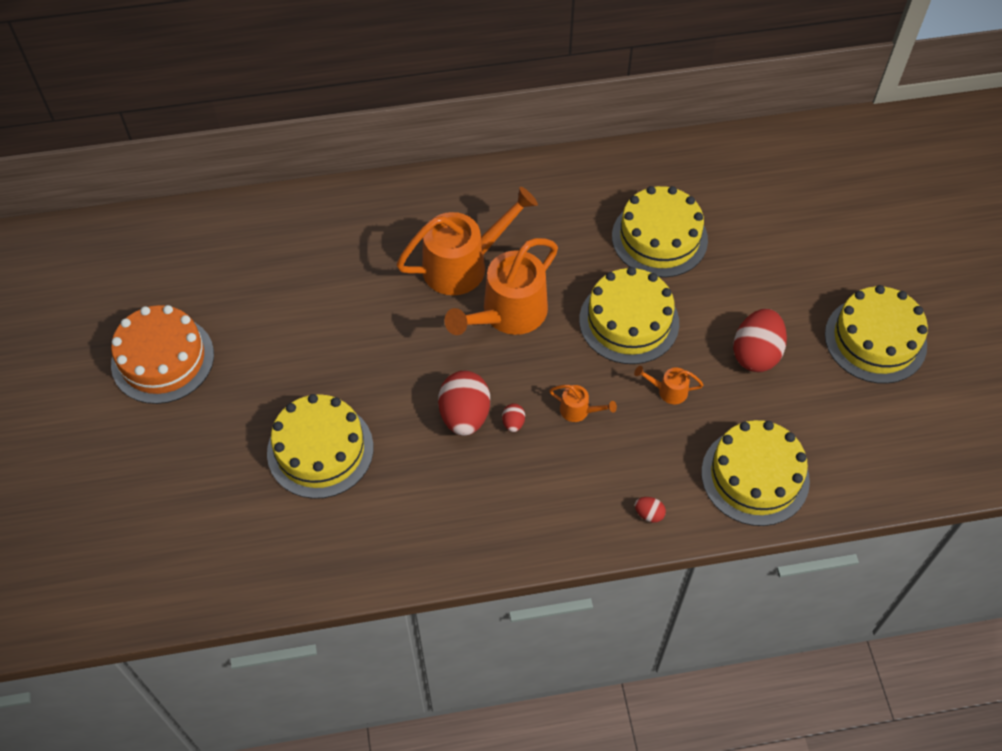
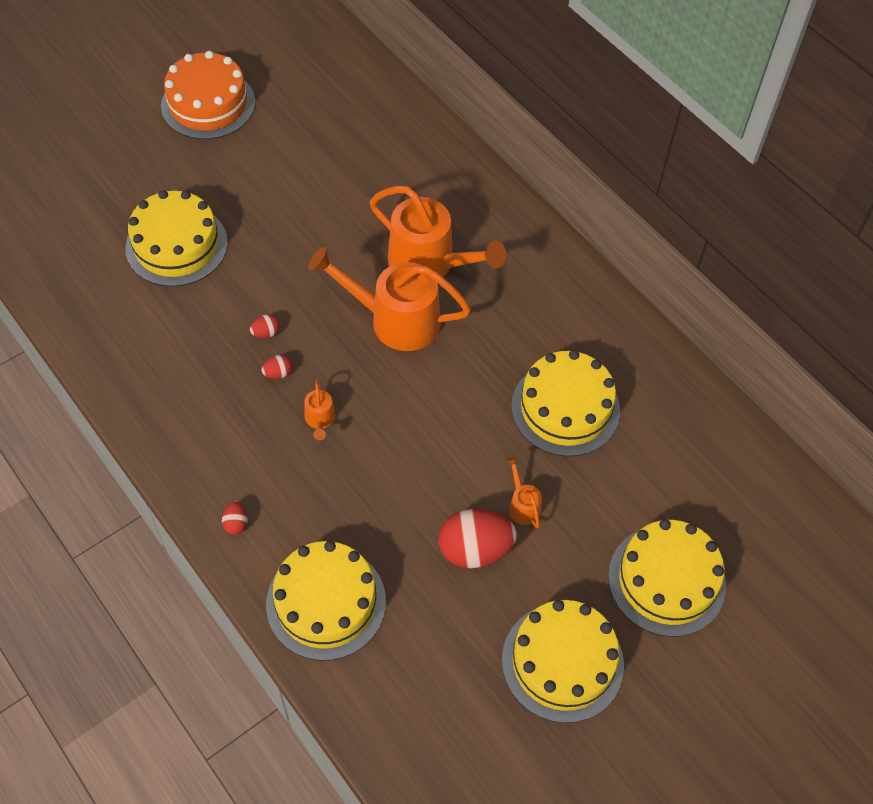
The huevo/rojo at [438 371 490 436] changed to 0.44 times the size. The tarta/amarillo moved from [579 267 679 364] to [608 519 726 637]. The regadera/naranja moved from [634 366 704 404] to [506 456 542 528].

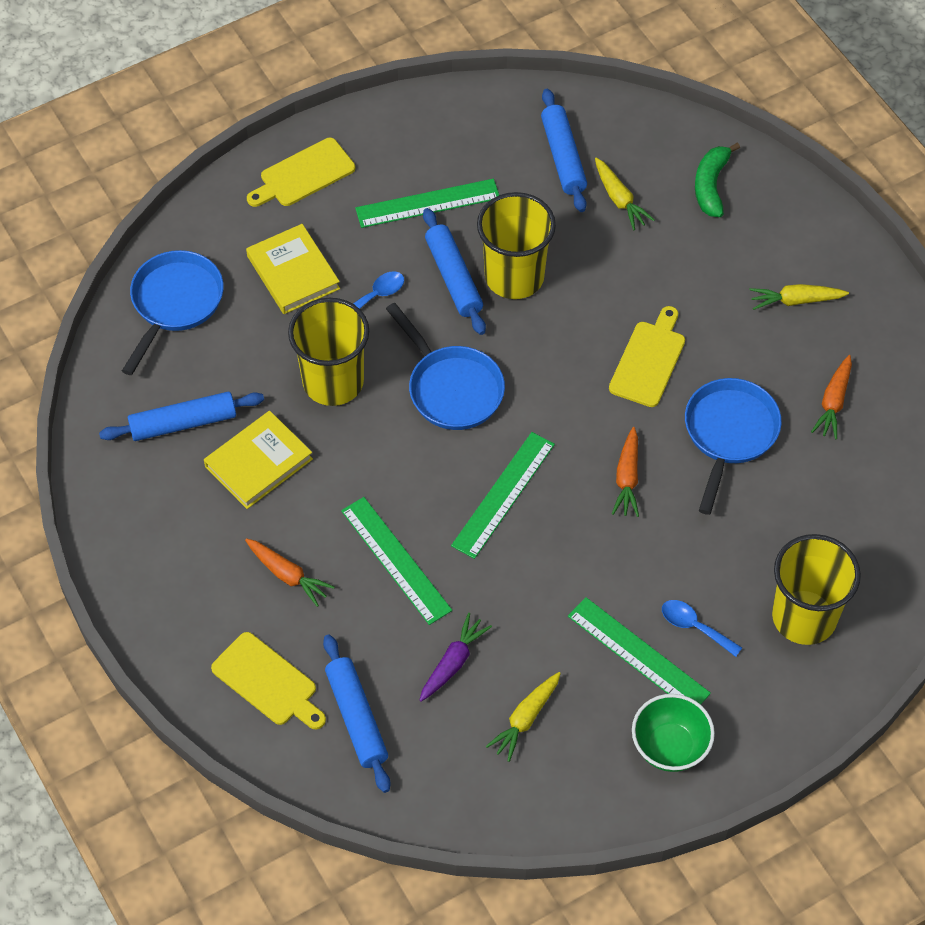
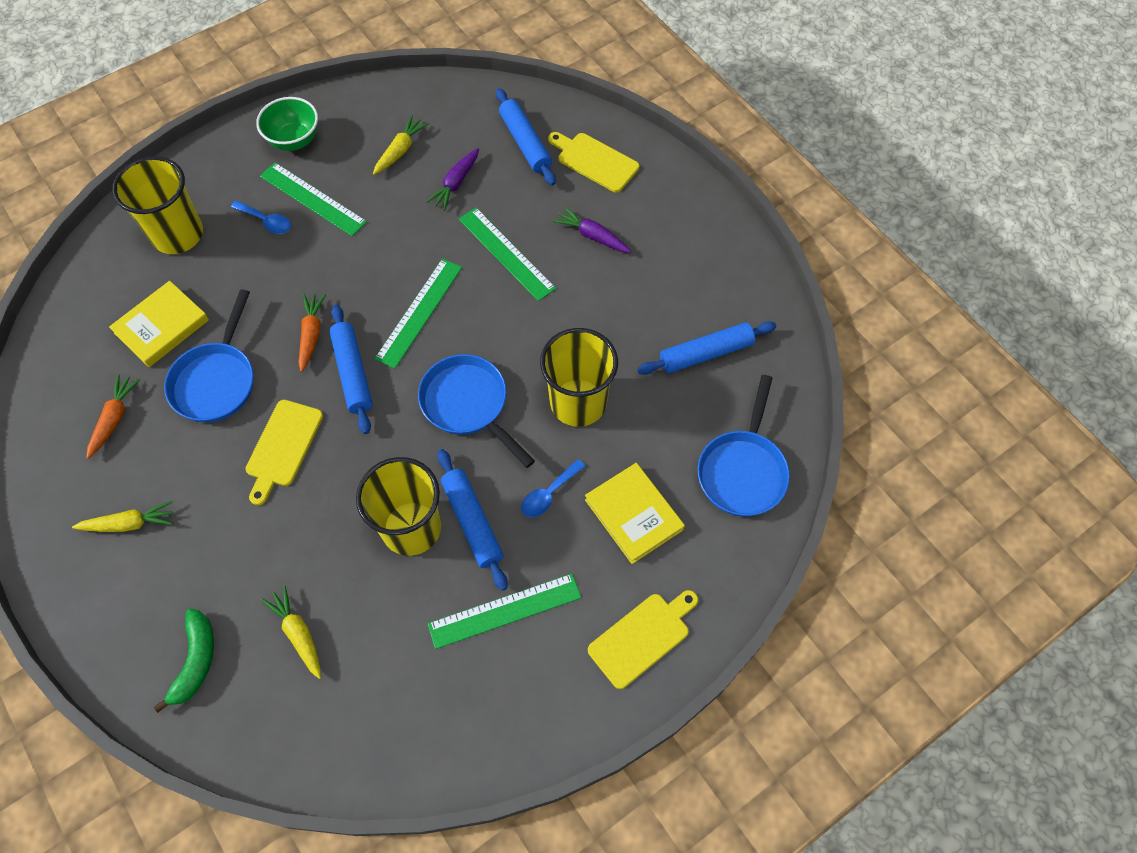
The libro/amarillo moved from [204 411 313 509] to [109 281 209 367]. The zanahoria/naranja at [245 538 335 607] became the zanahoria/morado at [553 206 631 253]. The rodillo/azul moved from [541 89 587 212] to [329 304 372 434].

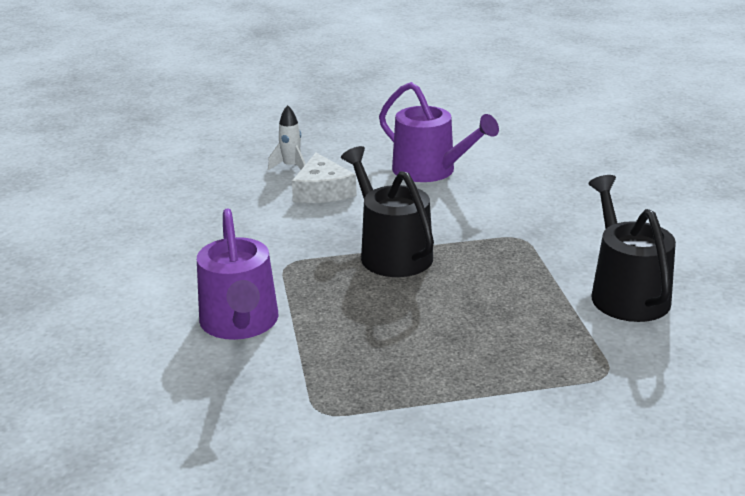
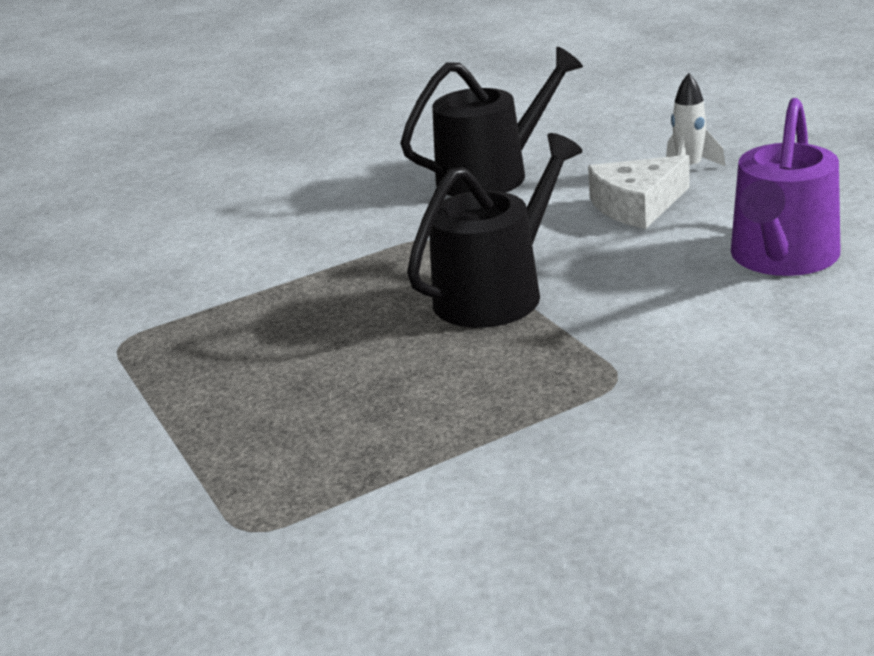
The regadera/morado at [197 209 278 340] disappeared. The regadera/negro moved from [588 175 676 322] to [400 47 583 196].

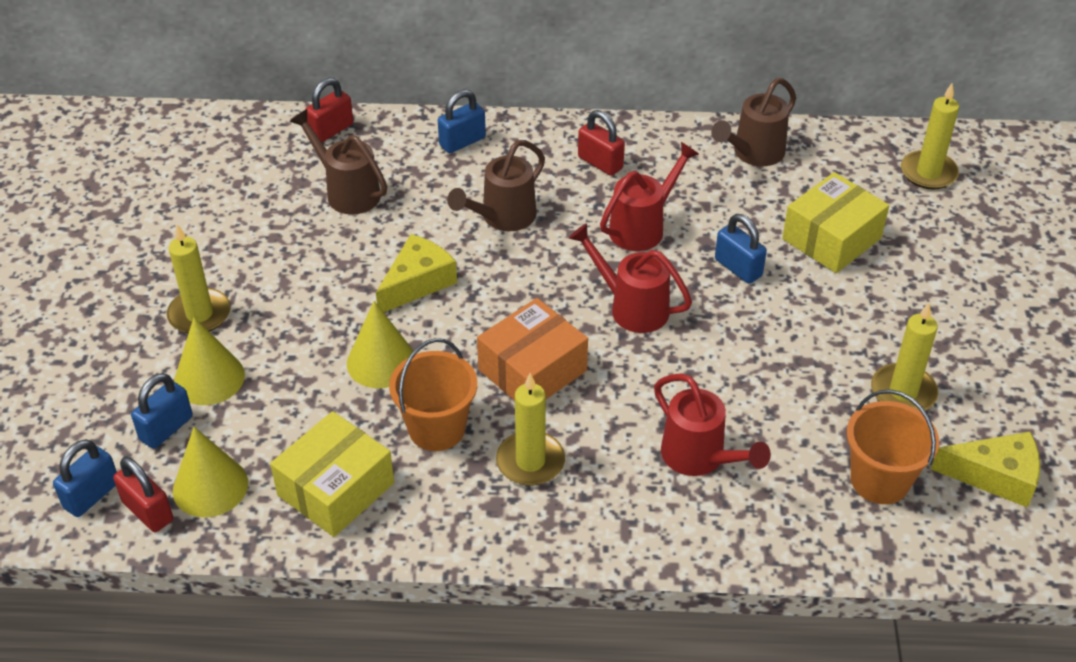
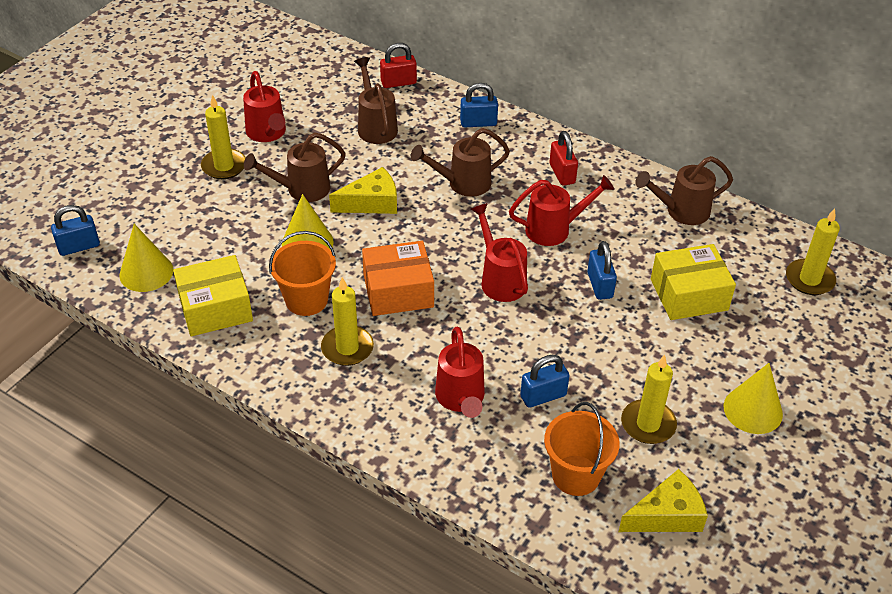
The candado/rojo at [113 457 173 532] disappeared. The candado/azul moved from [131 373 193 449] to [520 355 569 408]. The cono/amarillo moved from [174 317 245 405] to [724 363 783 434]. The queso/amarillo at [931 432 1040 508] turned 60 degrees counterclockwise. The regadera/rojo at [243 71 286 142] appeared. The regadera/marrón at [244 132 346 202] appeared.

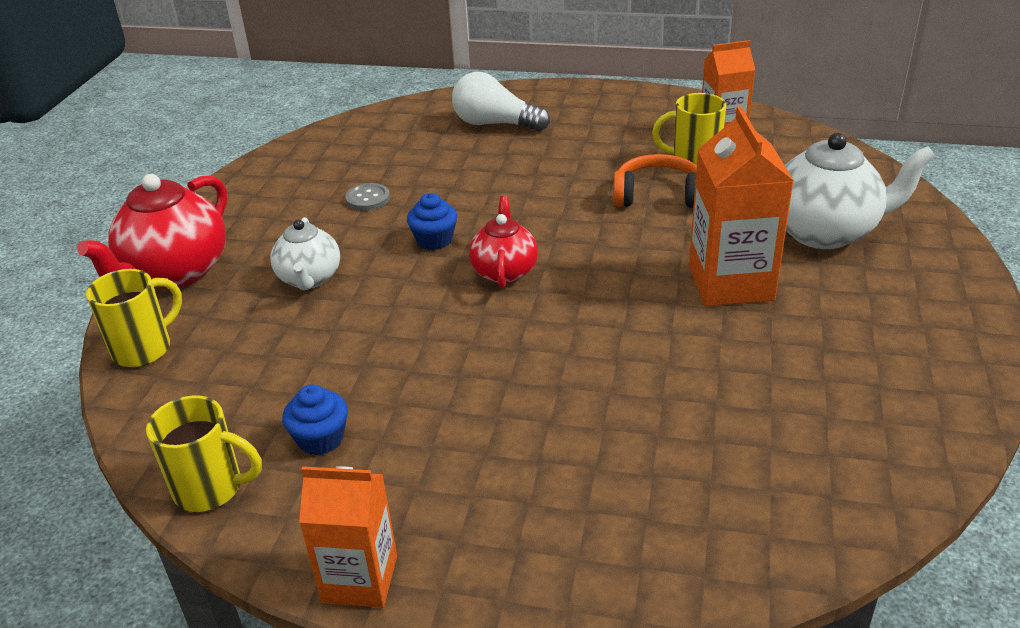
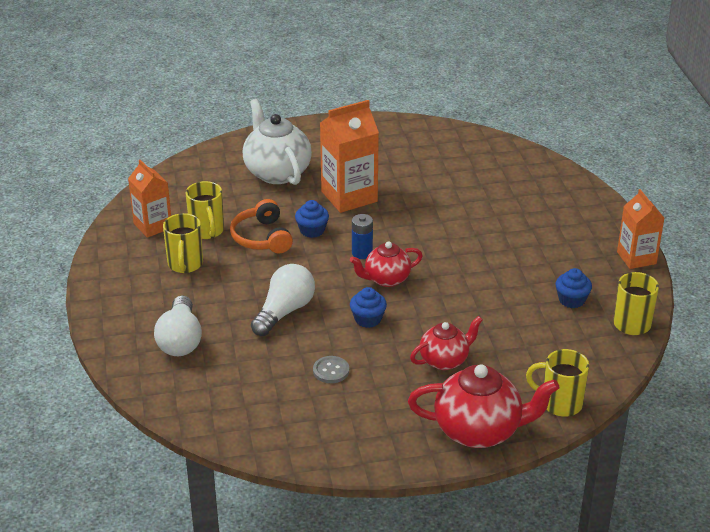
The tetera/blanco at [270 217 340 290] became the tetera/rojo at [410 316 483 370]. The taza/amarillo at [163 213 203 273] appeared. The bombilla/blanco at [251 264 315 336] appeared. The magdalena/azul at [295 200 329 238] appeared. The pila/azul at [352 214 373 259] appeared.

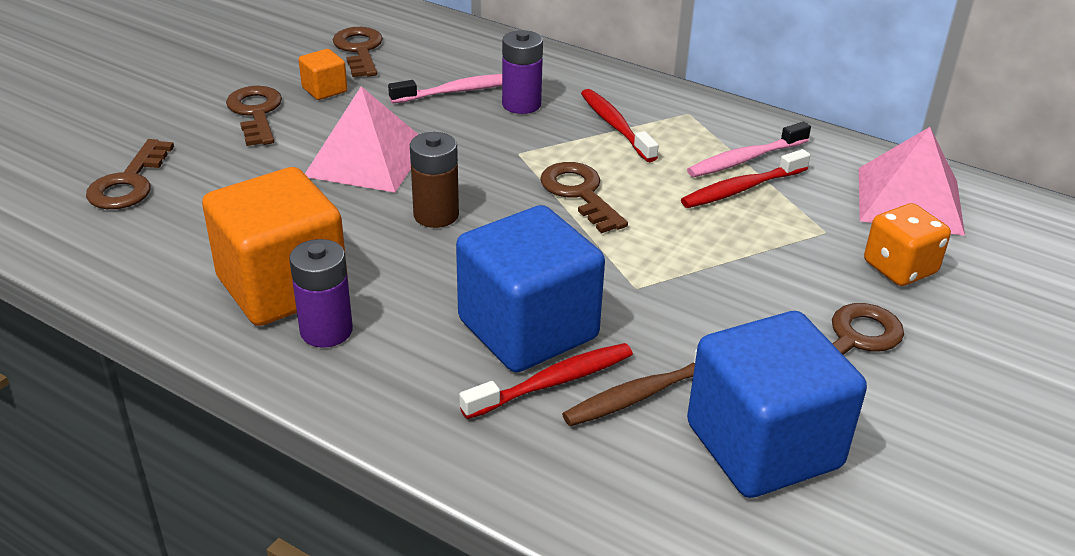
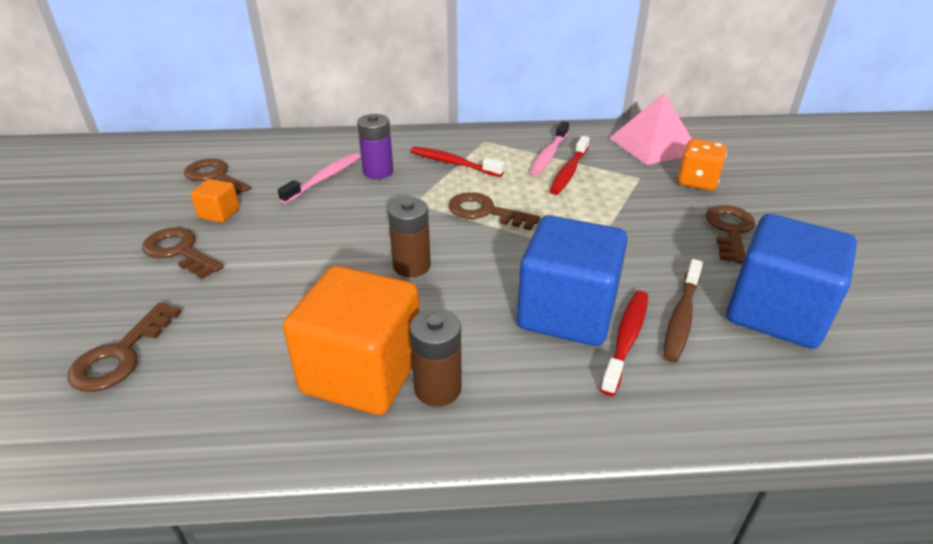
The llave/marrón at [86 139 174 209] turned 45 degrees clockwise. The pila/morado at [289 239 353 348] became the pila/marrón at [409 309 462 407]. The pirámide/rosa at [305 86 419 193] disappeared.

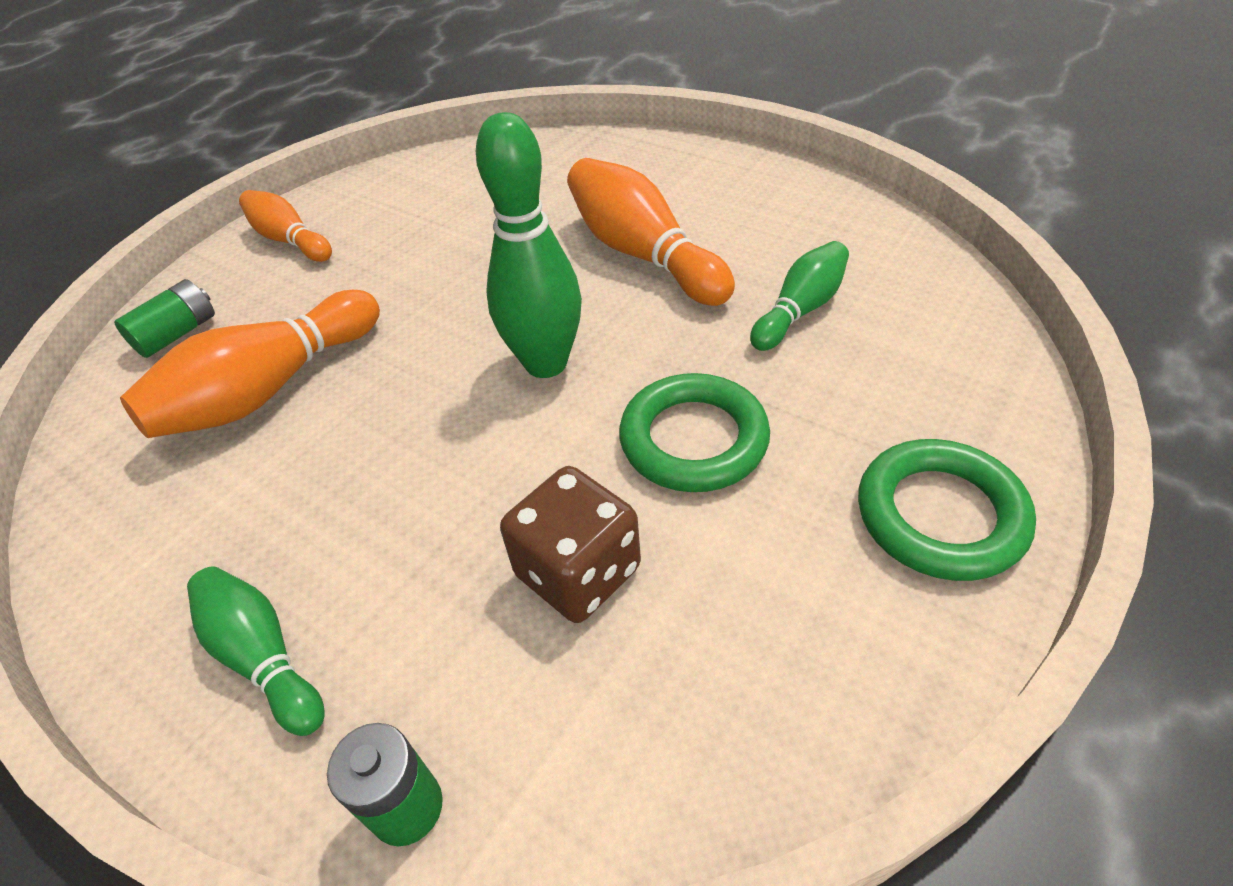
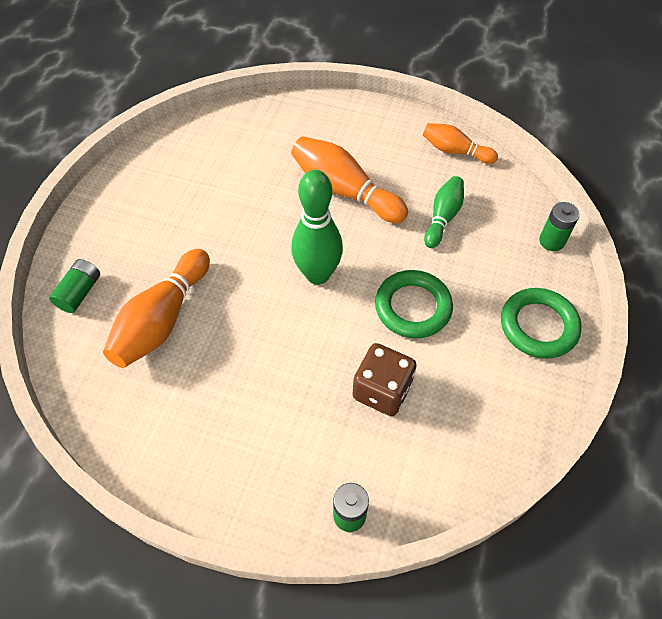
The bolo/verde at [187 566 325 736] disappeared. The bolo/naranja moved from [239 190 332 262] to [423 123 498 164]. The pila/verde at [539 202 580 251] appeared.

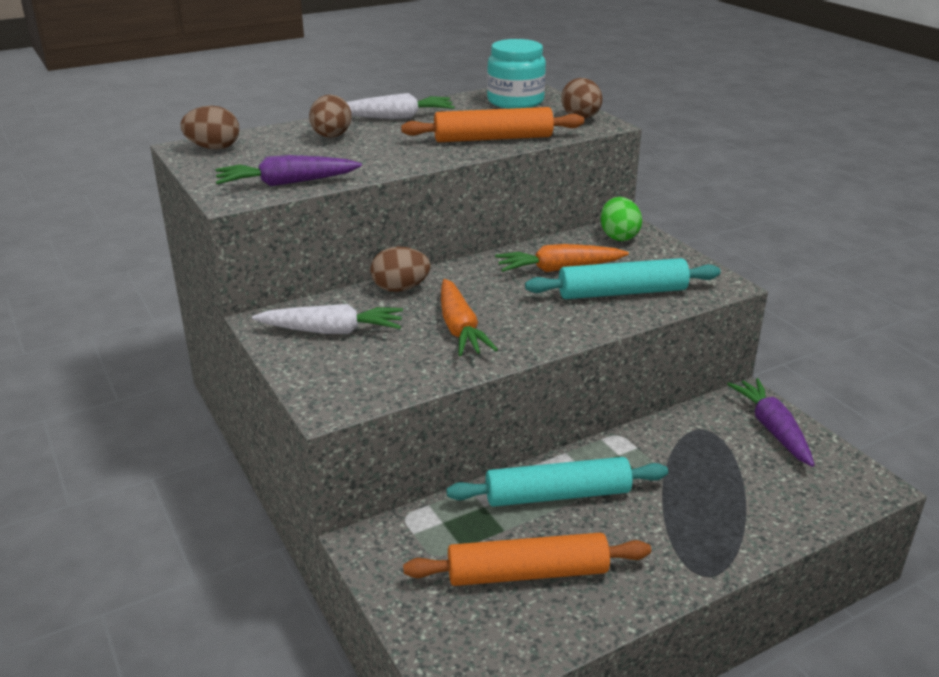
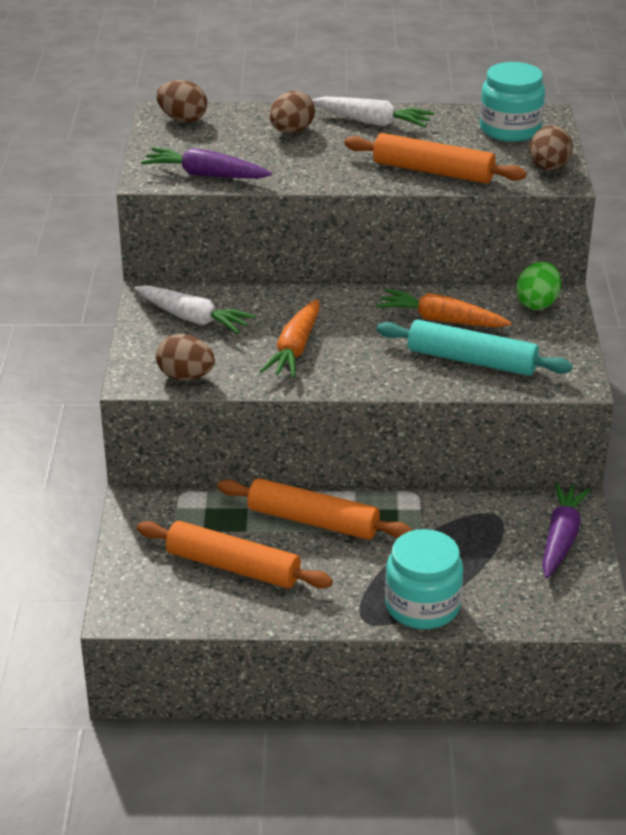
The huevo/marrón moved from [371 247 431 292] to [156 334 215 380]. The rodillo/turquesa at [446 457 668 507] became the rodillo/naranja at [217 478 412 540]. The tarro/turquesa at [385 529 463 629] appeared.

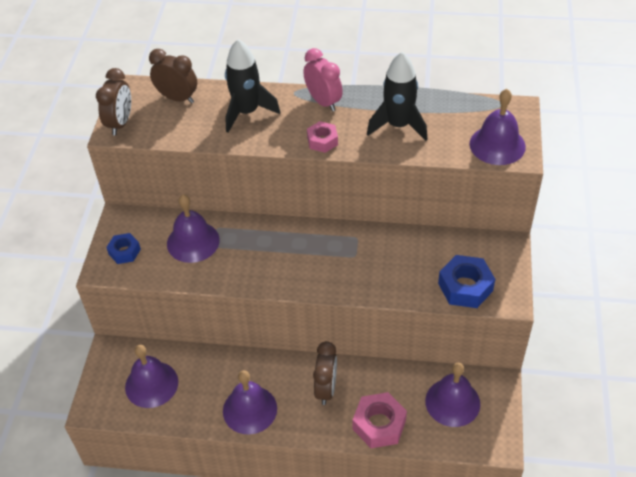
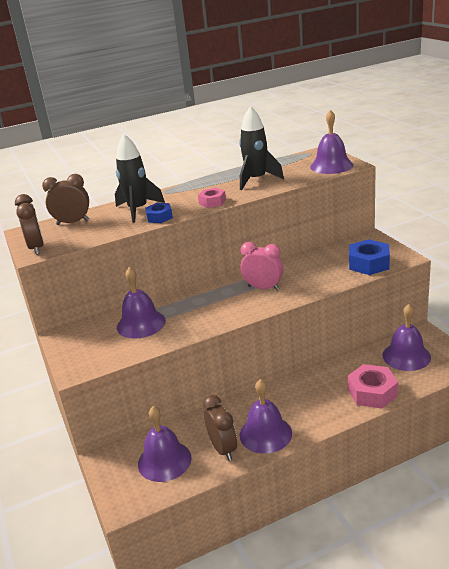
The tuerca/azul moved from [106 233 141 264] to [145 203 173 223]. The despertador/rosa moved from [304 48 343 112] to [241 242 283 290]. The despertador/marrón moved from [313 341 337 405] to [203 395 237 461].

